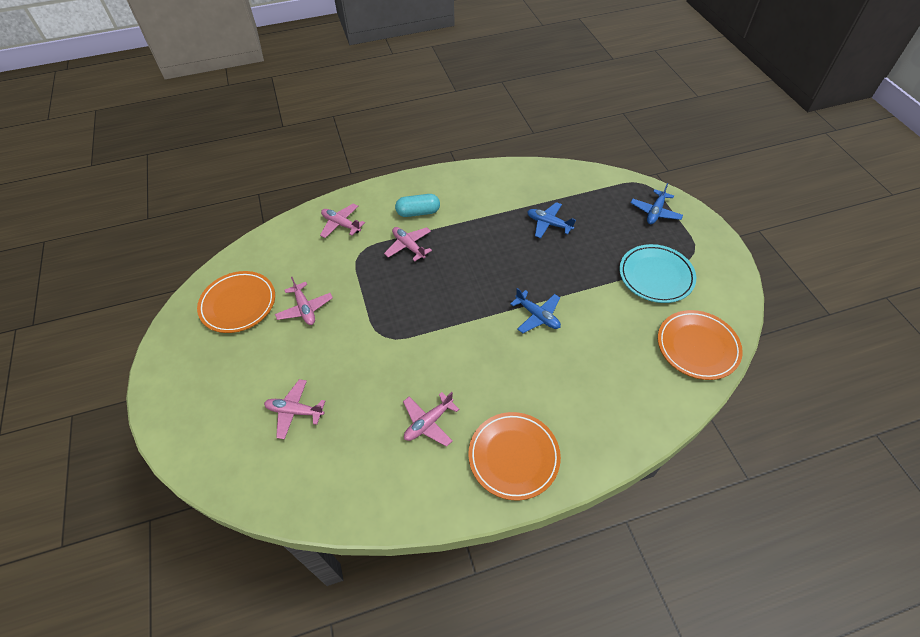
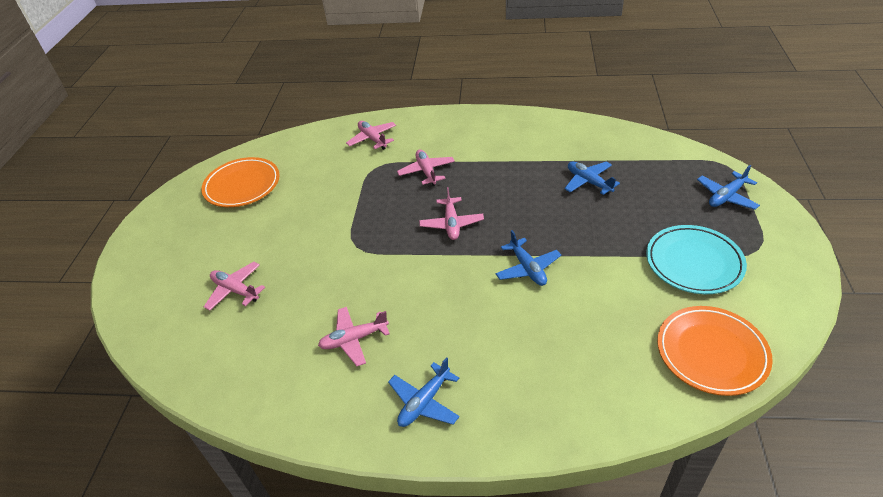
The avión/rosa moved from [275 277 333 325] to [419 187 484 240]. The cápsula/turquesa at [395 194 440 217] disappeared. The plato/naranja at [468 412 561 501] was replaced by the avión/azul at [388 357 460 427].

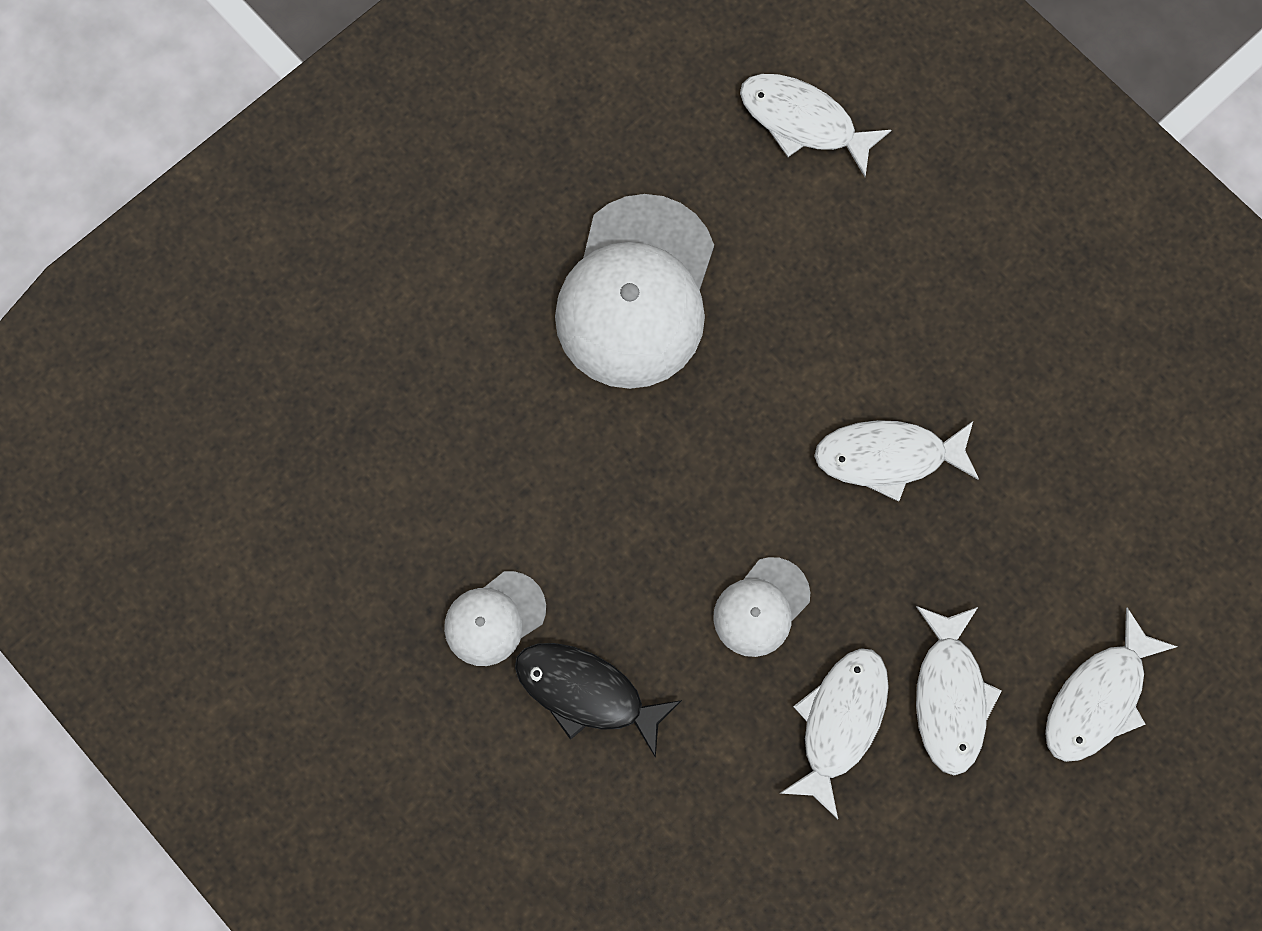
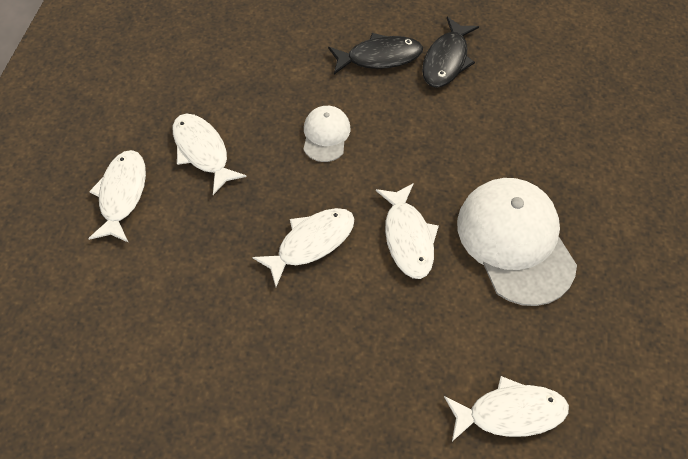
The gorra/blanco at [444 571 546 666] was replaced by the pez/negro at [422 17 479 88]. The pez/blanco moved from [780 648 889 819] to [376 183 439 279].

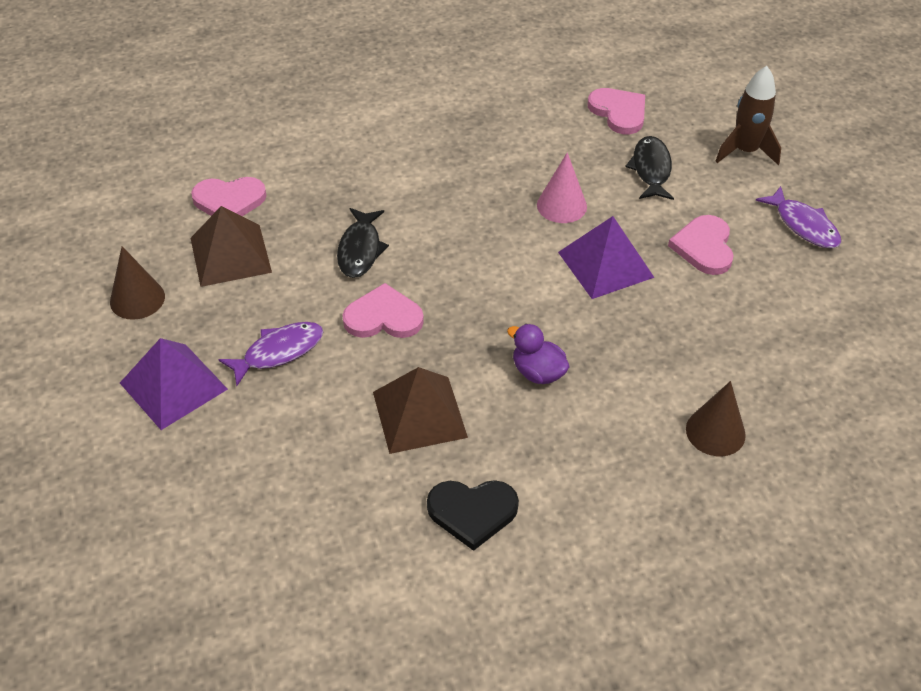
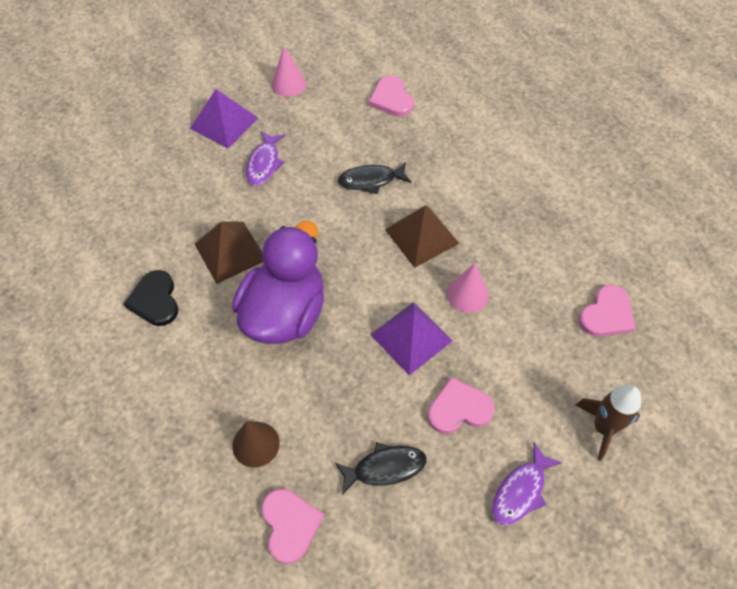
The cono/marrón at [110 246 165 320] became the cono/rosa at [271 46 306 97]. The pirámide/marrón moved from [190 206 272 287] to [385 205 460 268]. The pez/morado at [218 322 323 386] turned 60 degrees clockwise. The corazón/rosa moved from [343 283 424 338] to [261 489 324 564]. The pato/morado at [507 324 570 384] changed to 2.34 times the size. The pez/negro moved from [625 136 674 200] to [335 442 427 495].

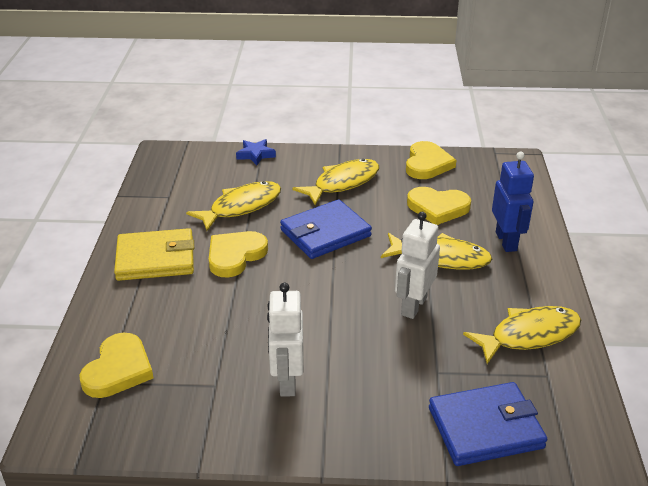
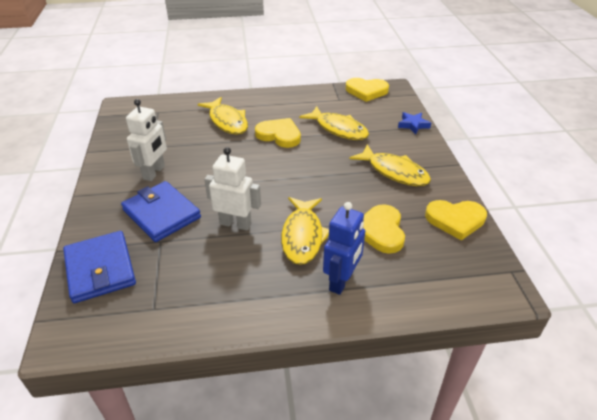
The corazón/amarillo moved from [79 333 153 398] to [346 78 389 102]. The cartera/amarillo at [114 228 194 281] disappeared. The robot/blanco at [267 283 304 397] turned 120 degrees clockwise. The cartera/azul moved from [280 199 372 259] to [121 181 201 242]. The pez/amarillo moved from [463 306 581 364] to [198 97 248 135]. The robot/azul at [492 152 534 252] turned 45 degrees counterclockwise.

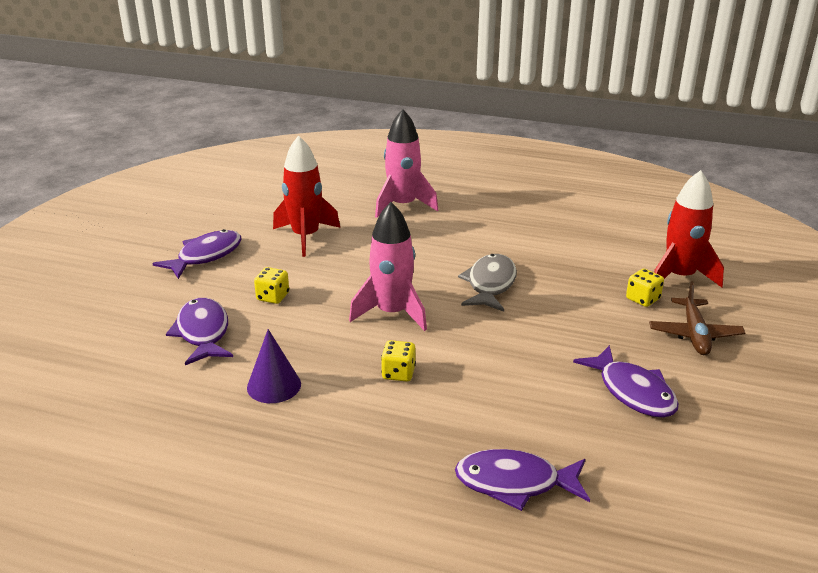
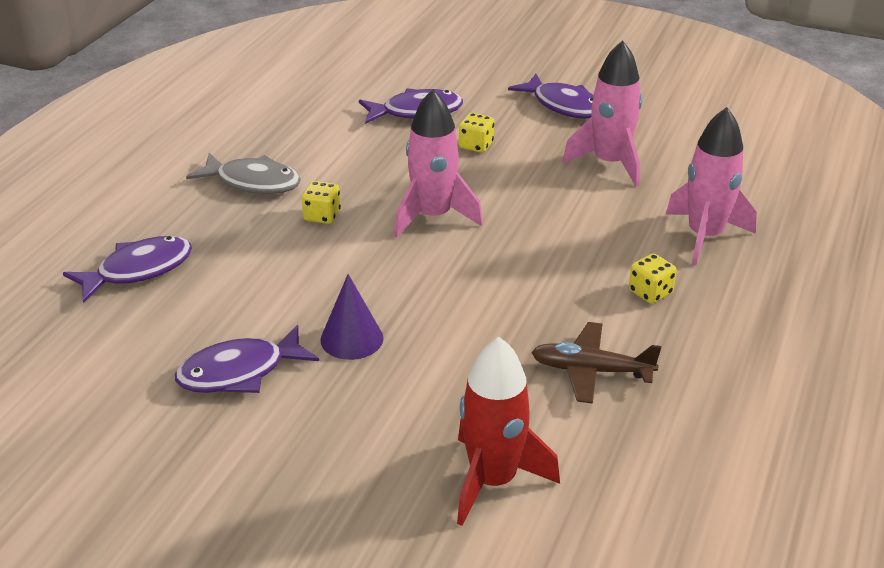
The cono/morado moved from [247 329 301 403] to [321 274 383 360]. The cohete/rojo at [273 135 340 257] became the cohete/rosa at [562 40 642 187]. The pez/morado at [455 449 590 511] turned 45 degrees clockwise. The pez/gris moved from [458 254 517 312] to [186 153 301 194]. The dado/amarillo moved from [626 269 664 307] to [629 253 677 304]. The avión/marrón moved from [649 282 745 355] to [531 322 661 404].

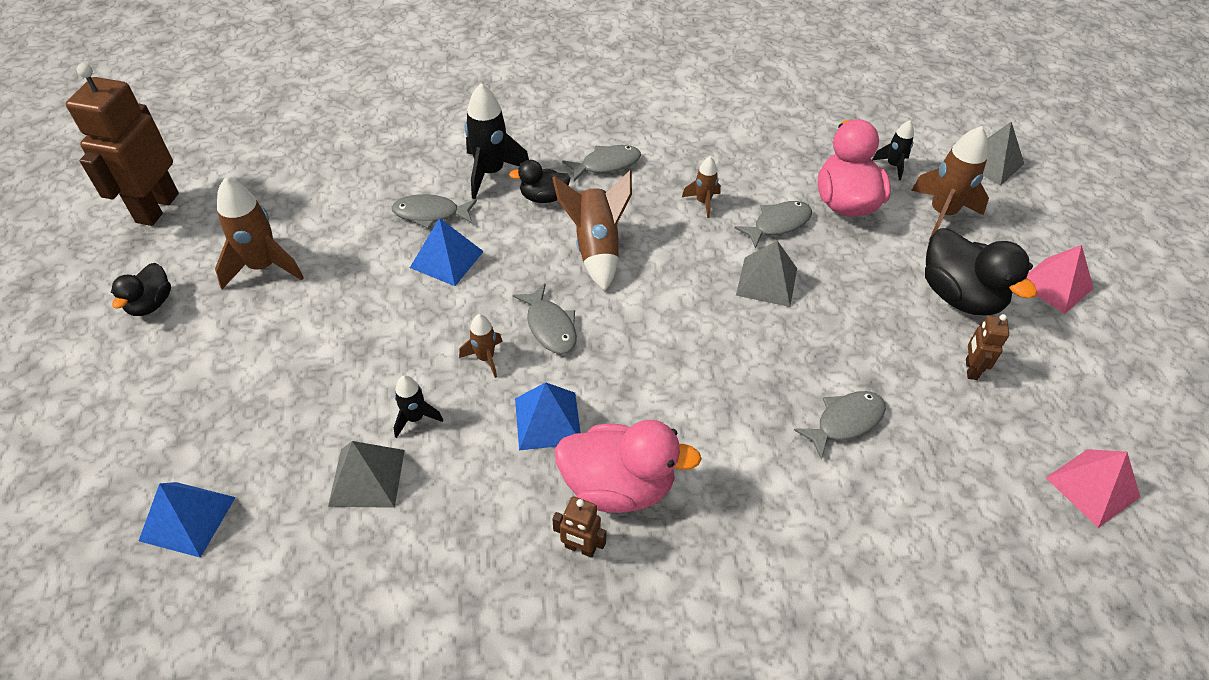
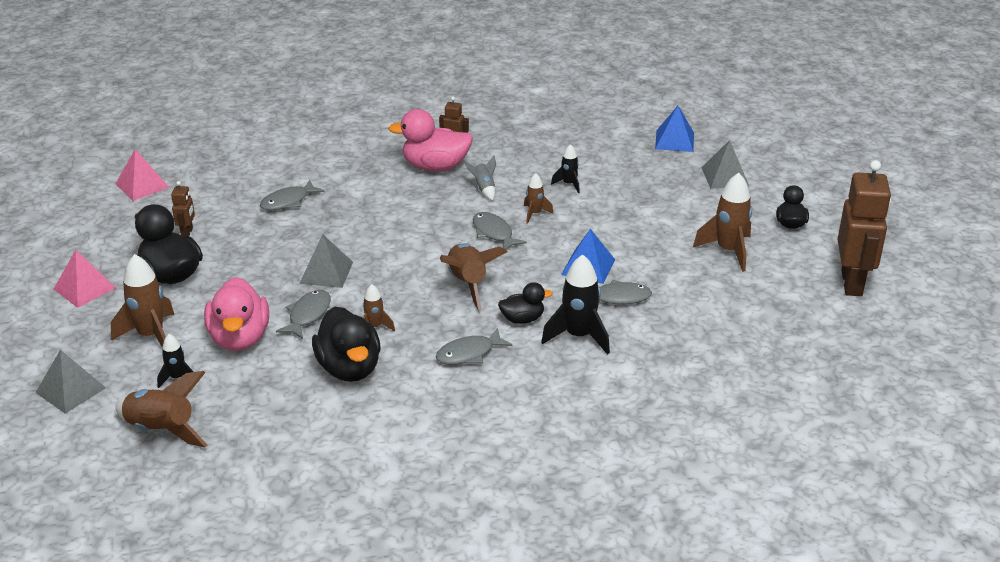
The pirámide/gris moved from [328 441 405 508] to [701 140 749 189]. The pirámide/azul at [515 382 581 450] was replaced by the cohete/gris at [464 156 496 201]. The pez/gris at [734 201 812 249] turned 150 degrees clockwise. The cohete/marrón at [116 371 208 448] appeared. The pato/negro at [312 307 381 382] appeared.

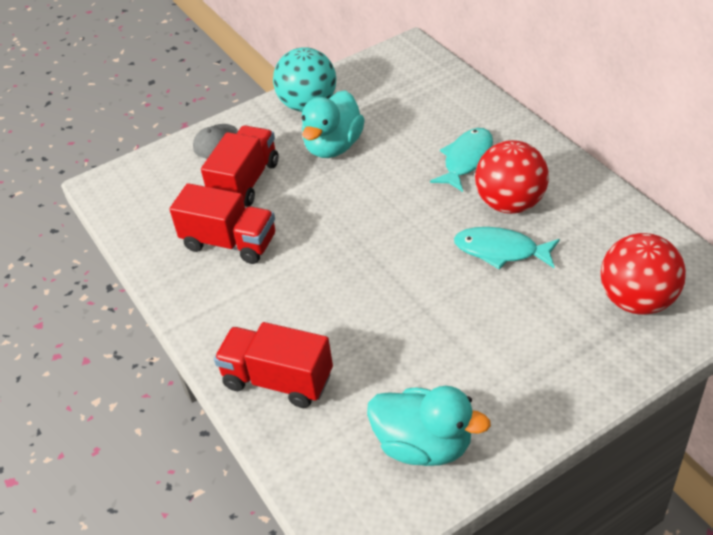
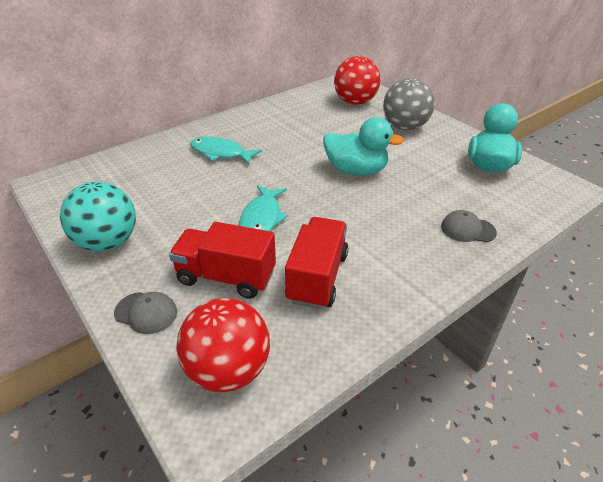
The camión/rojo at [214 322 333 408] was replaced by the gorra/gris at [441 210 497 242]. The pato/turquesa moved from [302 90 365 158] to [323 117 404 176]. The pez/turquesa moved from [454 227 560 269] to [239 185 288 231]. The pelota/rojo moved from [475 140 549 214] to [176 298 270 392]. The pelota/gris at [383 78 435 130] appeared.

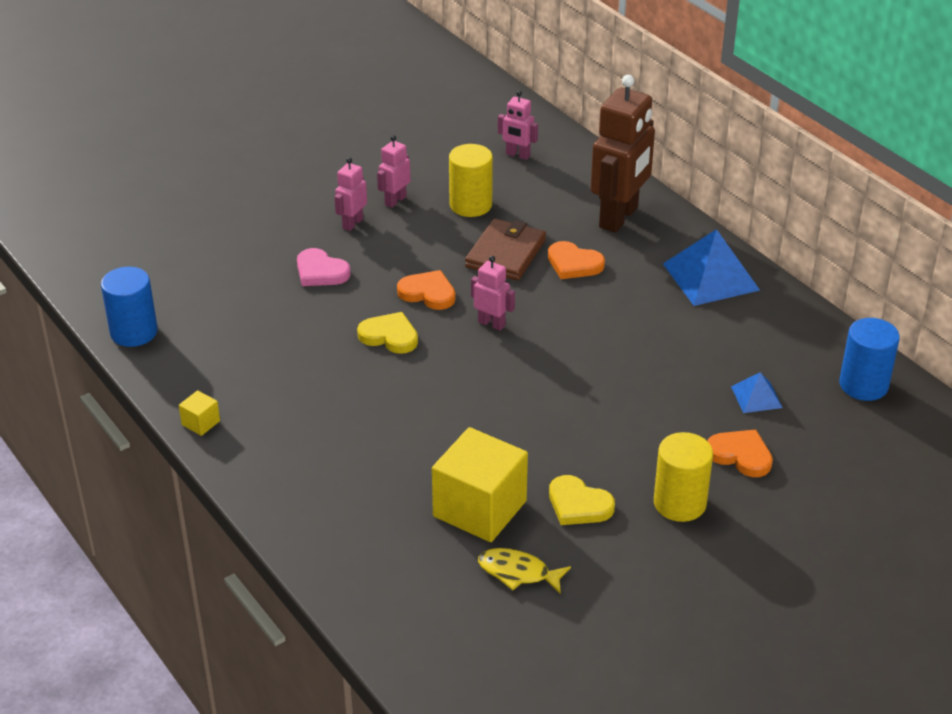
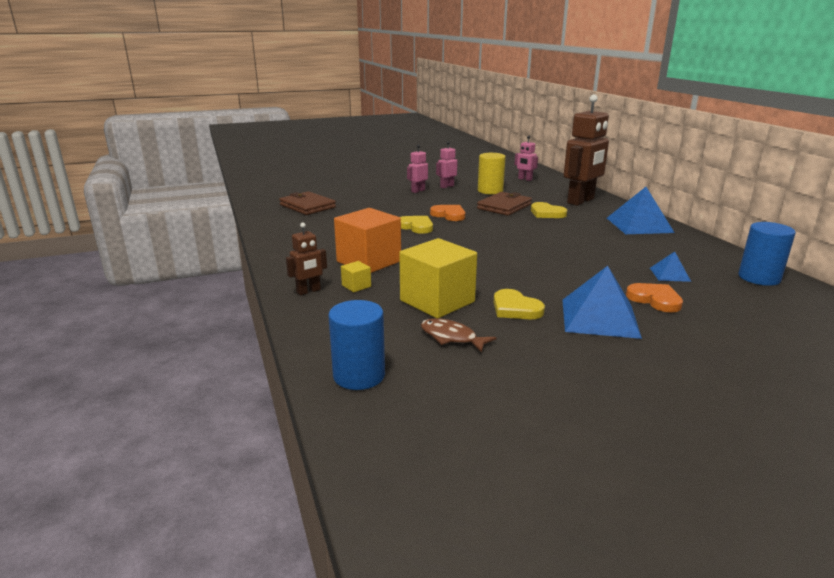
The cilindro/azul moved from [101 267 158 347] to [328 300 385 390]. The cubo/amarillo moved from [179 390 220 436] to [341 261 371 292]. The corazón/rosa at [297 248 351 286] disappeared. The robot/rosa at [471 256 515 331] disappeared. The pez/amarillo at [478 548 571 594] became the pez/marrón at [421 318 497 353]. The corazón/naranja at [548 241 605 279] became the corazón/amarillo at [531 202 567 218]. The cilindro/amarillo at [654 432 713 522] was replaced by the pirámide/azul at [562 266 642 339]. The cartera/marrón at [279 191 336 215] appeared. The robot/marrón at [286 223 327 295] appeared. The cubo/naranja at [334 208 401 273] appeared.

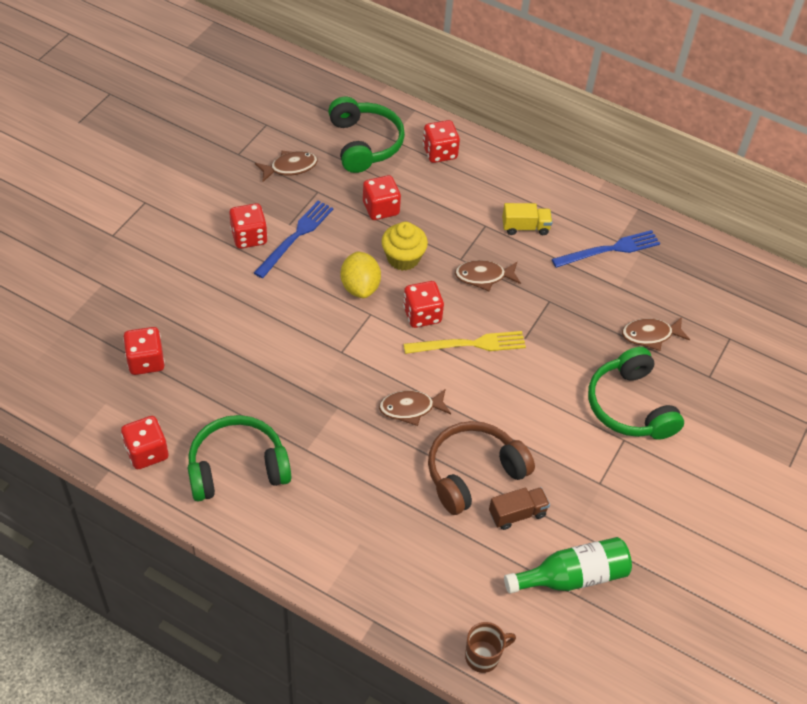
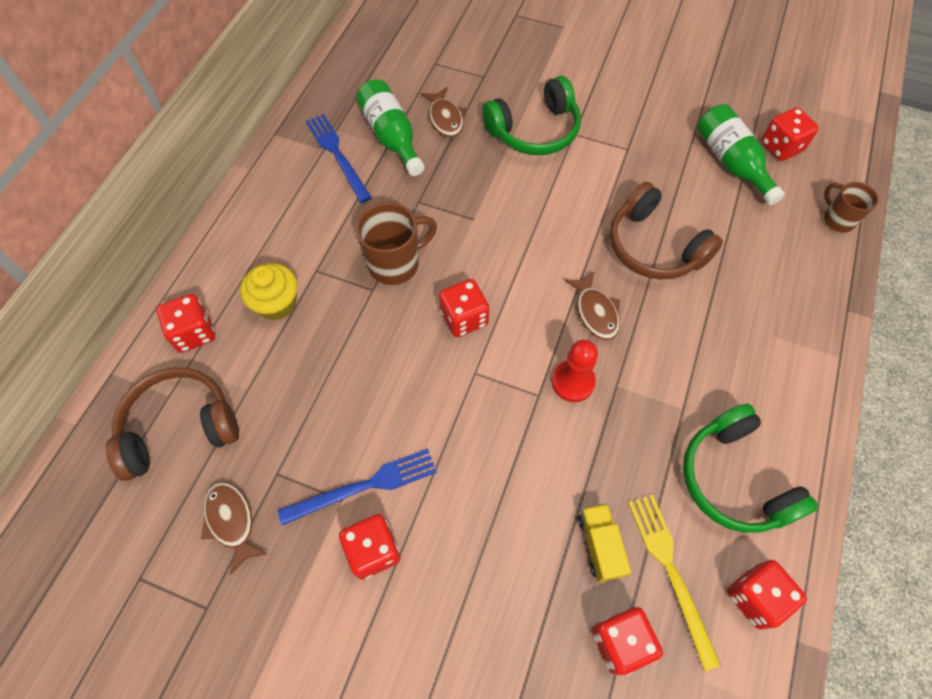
The tenedor/azul at [254 200 333 278] turned 135 degrees clockwise. The auriculares/verde at [328 97 405 173] became the auriculares/marrón at [106 367 239 481]. The limón/amarillo at [341 251 381 298] disappeared. The dado/rojo moved from [363 175 401 220] to [761 107 819 161]. The magdalena/amarillo moved from [382 222 428 271] to [240 263 298 320]. The tenedor/amarillo moved from [404 331 526 354] to [628 495 721 671]. The pez/marrón at [455 260 521 291] was replaced by the taza/marrón at [356 202 437 285]. The camión/marrón at [489 487 550 530] disappeared. The camión/amarillo moved from [502 203 553 235] to [578 503 631 582]. The botella/verde at [356 79 425 176] appeared. The peón/rojo at [552 340 598 402] appeared.

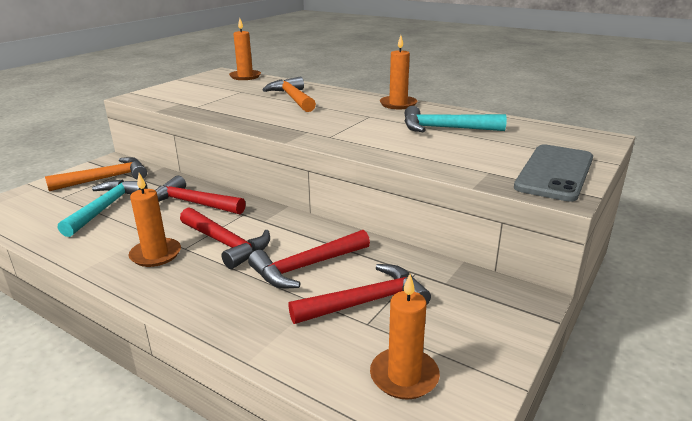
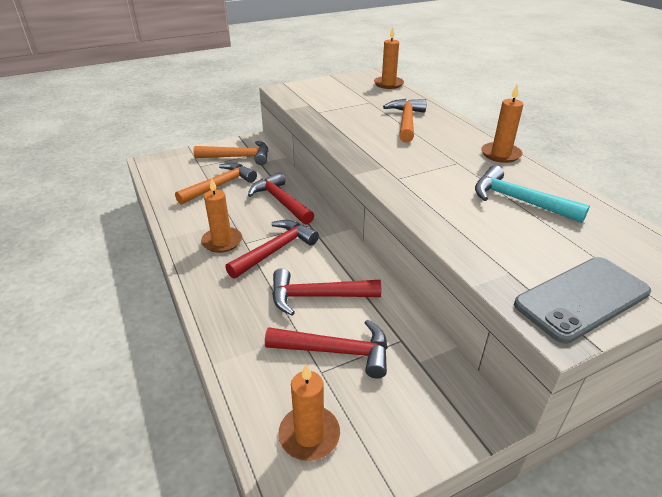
The martillo/turquesa at [58 180 147 237] became the martillo/naranja at [175 163 257 205]. The martillo/rojo at [180 207 270 269] turned 120 degrees counterclockwise.

